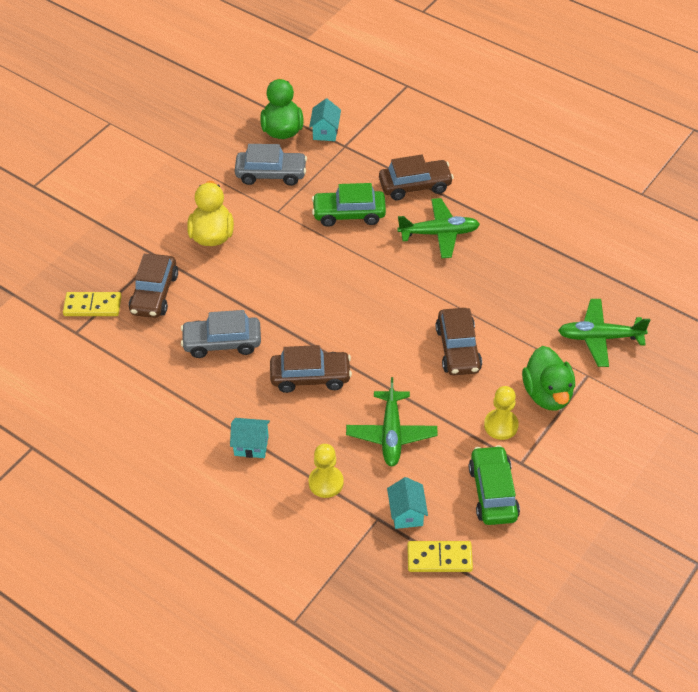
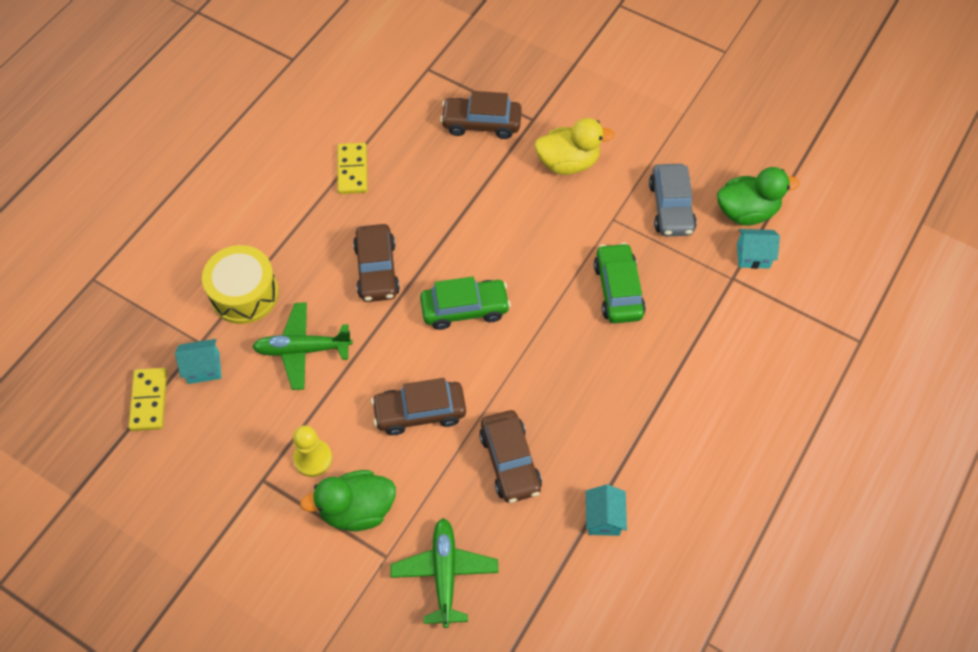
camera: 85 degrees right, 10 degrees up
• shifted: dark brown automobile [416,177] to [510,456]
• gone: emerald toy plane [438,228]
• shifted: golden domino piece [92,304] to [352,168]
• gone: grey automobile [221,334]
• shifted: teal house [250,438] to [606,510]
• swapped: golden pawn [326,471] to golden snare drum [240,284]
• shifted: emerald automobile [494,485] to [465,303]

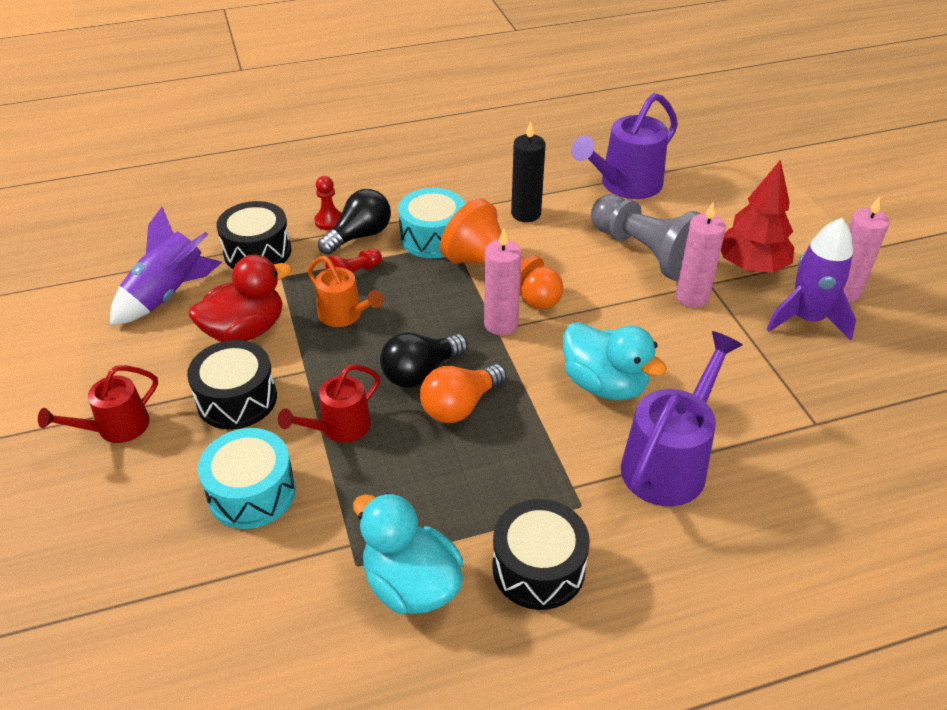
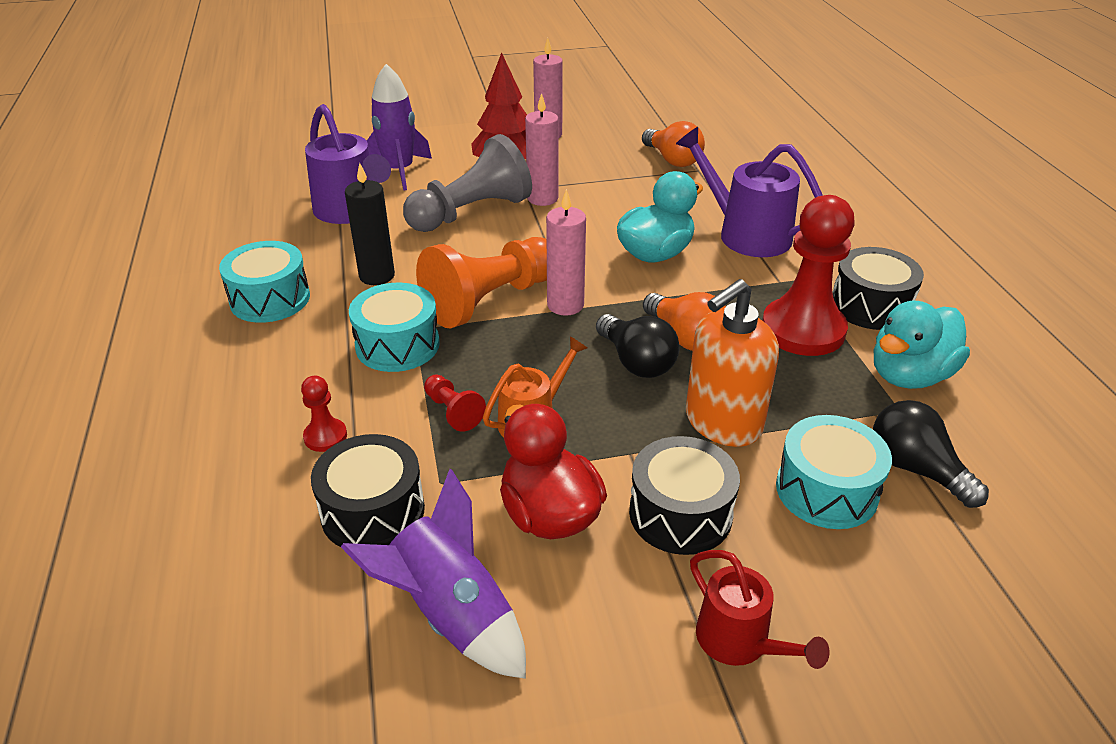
camera: 85 degrees left, 5 degrees down
• shifted: ebony lightbulb [354,222] to [931,454]
• shifted: violet spaceship [811,279] to [399,127]
• swapped: scarlet sprinkling can [329,404] to orange pump bottle [732,363]
• new: orange lightbulb [673,144]
• new: scarlet pawn [808,275]
• new: teal snare drum [264,282]

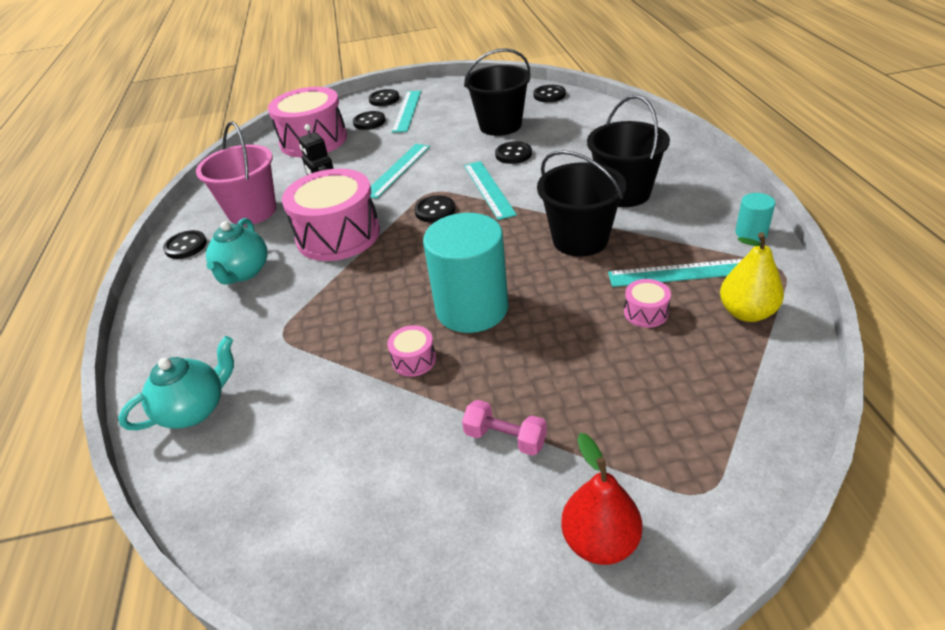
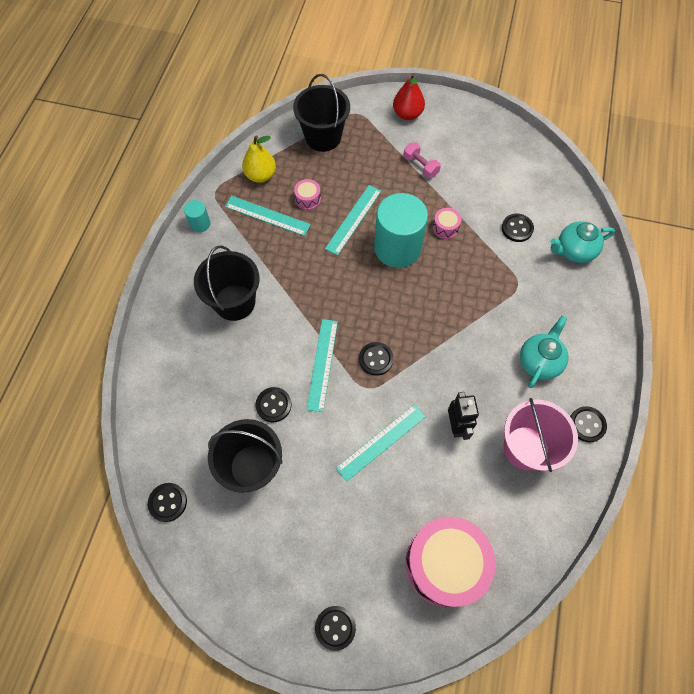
camera: 160 degrees left, 25 degrees up
• shifted: teal straightedge [406,112] to [353,220]
• shifted: ebony shirt button [369,120] to [518,227]
• shifted: ebony pail [581,203] to [321,113]
• gone: rosy snare drum [331,215]

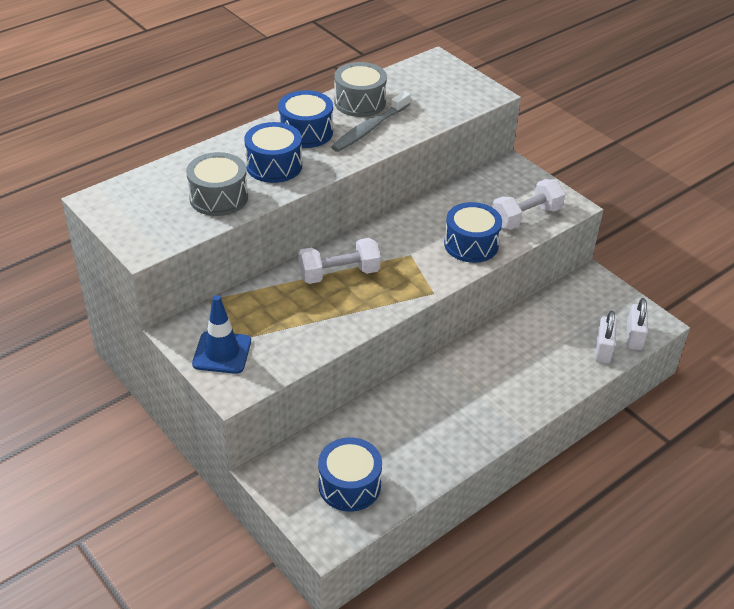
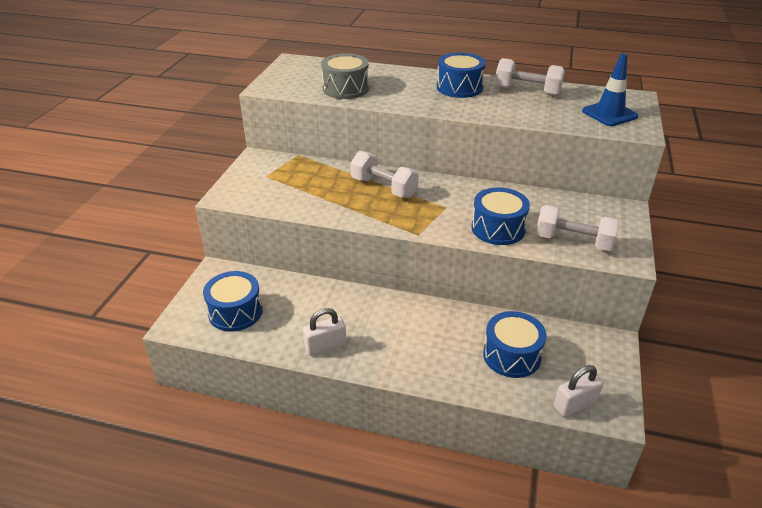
camera: 55 degrees right, 5 degrees down
• swapped: grey snare drum [360,89] to white free weight [530,77]
• gone: grey tooth brush [371,121]
• shifted: cobalt snare drum [273,152] to [515,344]
• shifted: cobalt safety cone [221,334] to [610,89]
• shifted: white small lock [606,336] to [324,332]

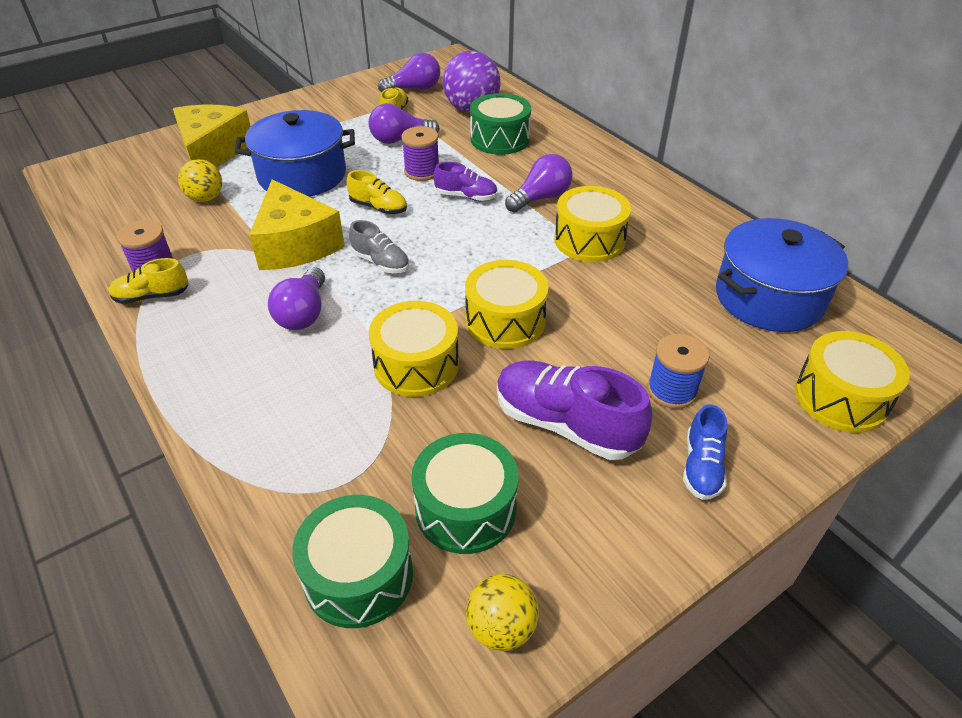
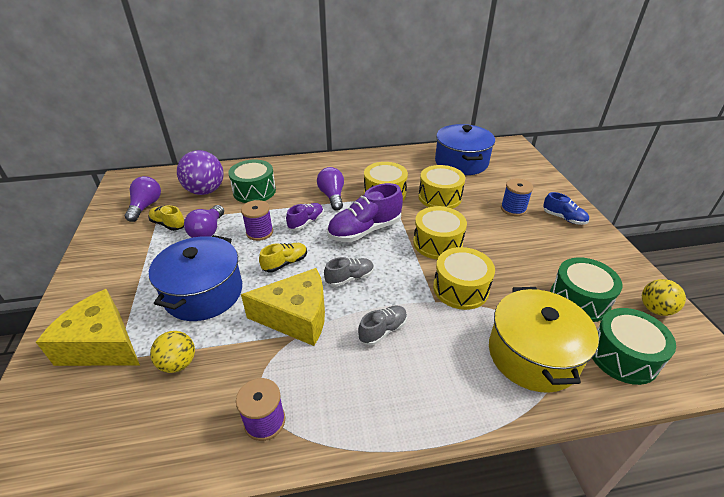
camera: 65 degrees left, 5 degrees down
• gone: golden shoe [148,281]
• swapped: violet lightbulb [296,298] to grey shoe [382,325]
• shifted: golden snare drum [852,382] to [442,187]
• shifted: violet shoe [575,410] to [365,212]
• new: golden pot [544,340]

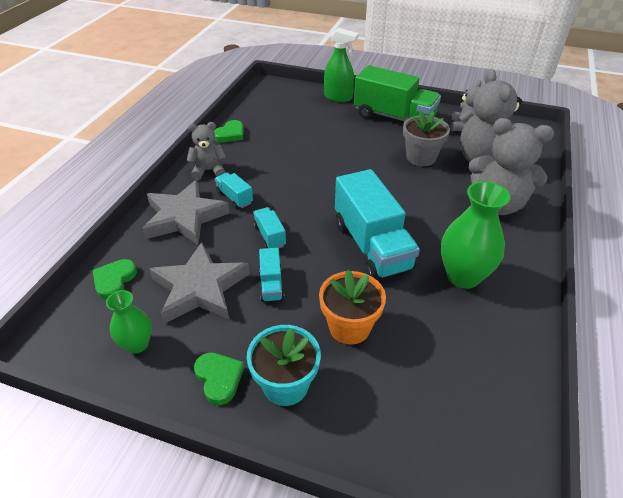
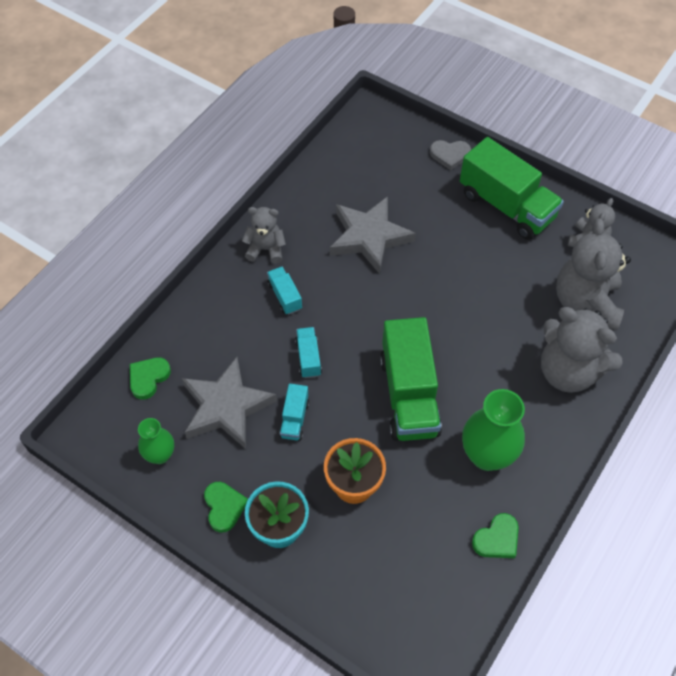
camera: 15 degrees right, 15 degrees up
• swapped: emerald spray bottle [341,65] to grey heart shape [450,155]
• gone: grey potted plant [426,138]
• shifted: emerald heart shape [228,131] to [495,535]
• repainted: teal truck [377,224] to emerald truck [411,379]
• shifted: grey star [186,212] to [373,235]

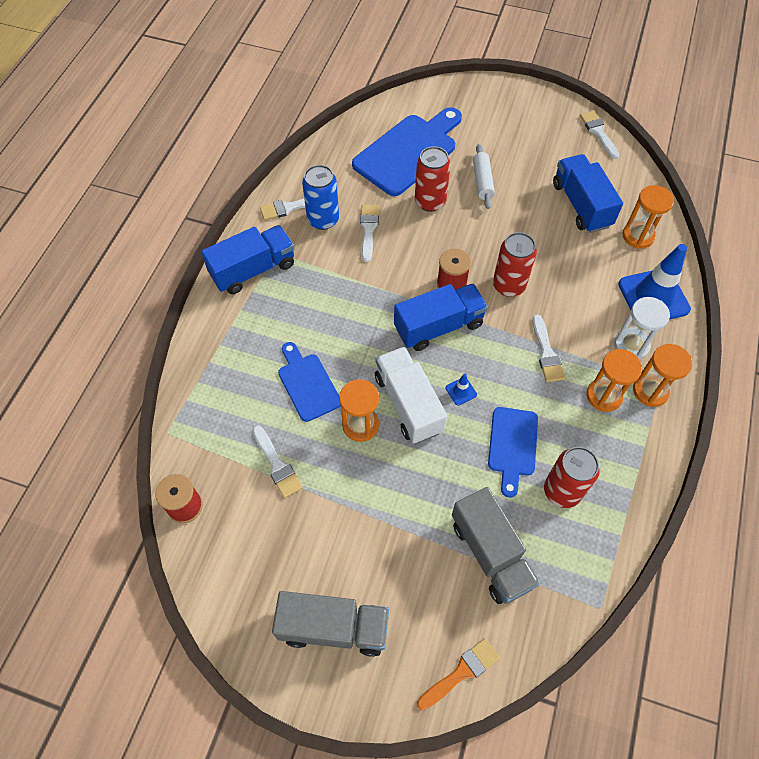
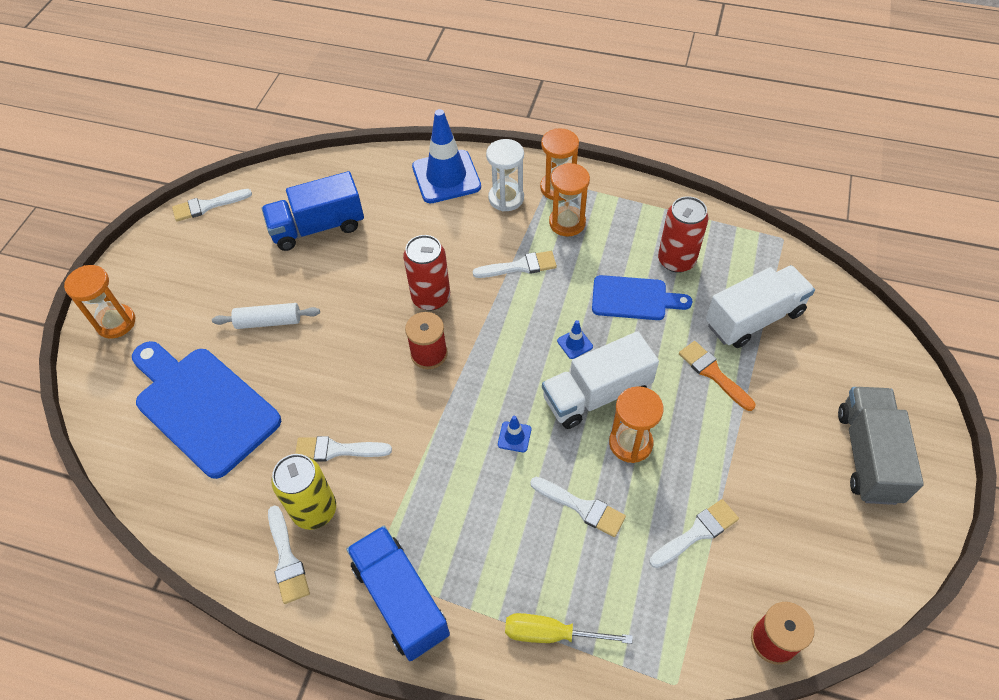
camera: 90 degrees left, 5 degrees down
• gone: scarlet soda can [433,179]
• repainted: cobalt soda can [320,197] to golden soda can [303,492]
• shifted: orange sandglass [648,217] to [99,302]
• gone: cobalt truck [441,317]
• swapped: cobalt cutting board [309,382] to white paintbrush [578,507]
• repainted: grey truck [496,545] to white truck [760,306]
• shifted: orange paintbrush [458,674] to [717,376]
• new: cobalt safety cone [514,434]
• new: golden hand screwdriver [569,628]

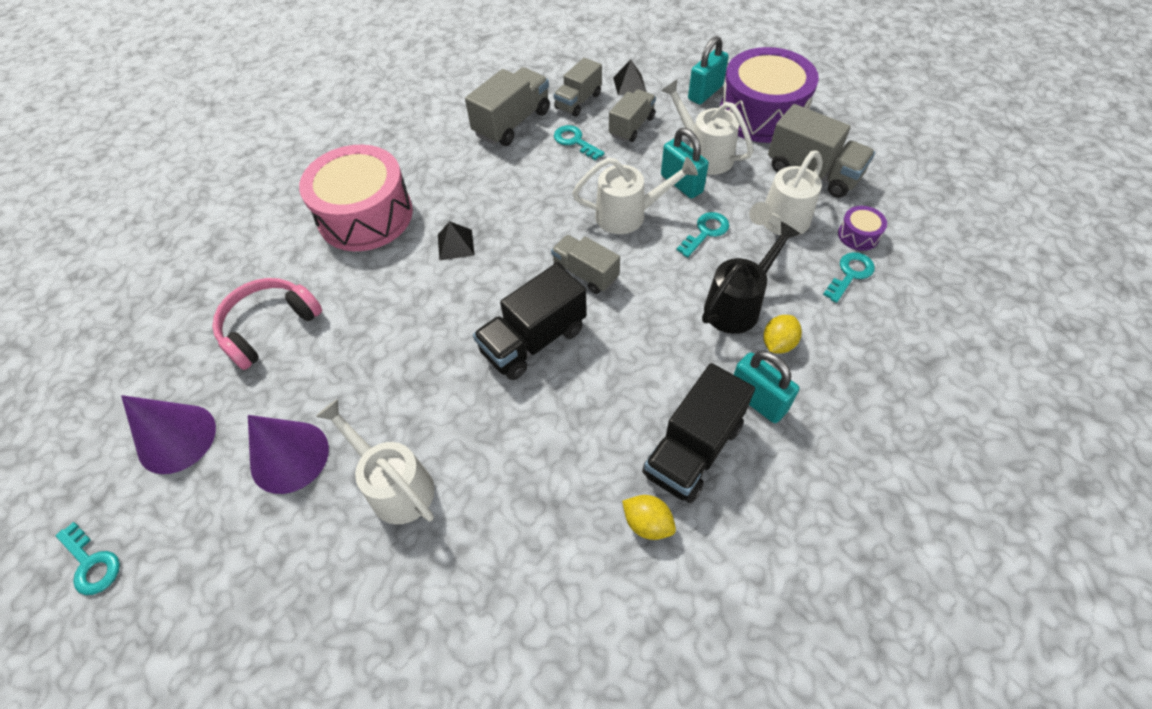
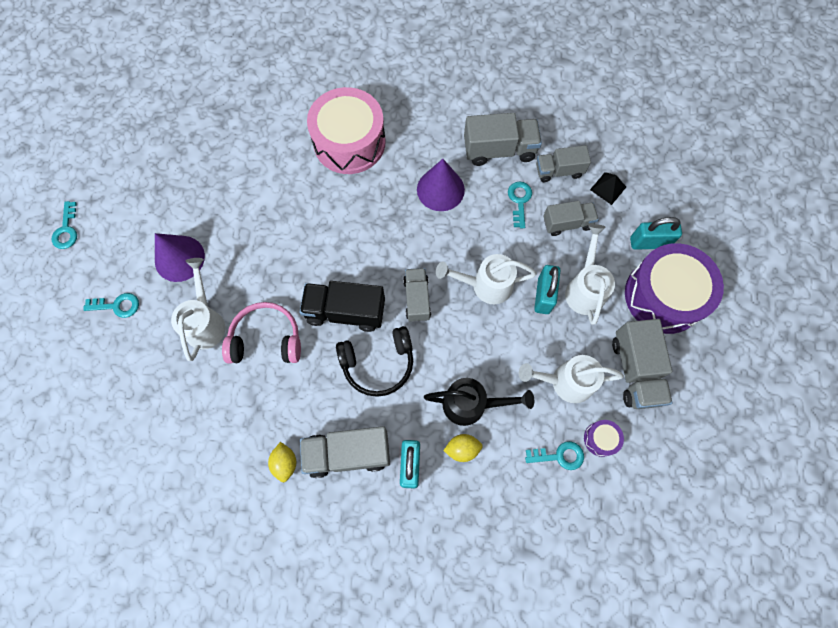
camera: 45 degrees right, 15 degrees up
• rotated: white sprinkling can [635,195] = [486,279] 135 degrees clockwise
• shifted: teal latchkey [703,235] to [111,305]
• gone: ebony pyramid shape [456,241]
• shifted: rosy over-ear headphones [267,324] to [261,333]
• repainted: ebony truck [698,433] to grey truck [345,452]
• shifted: violet cone shape [168,434] to [441,185]
• new: ebony over-ear headphones [374,361]

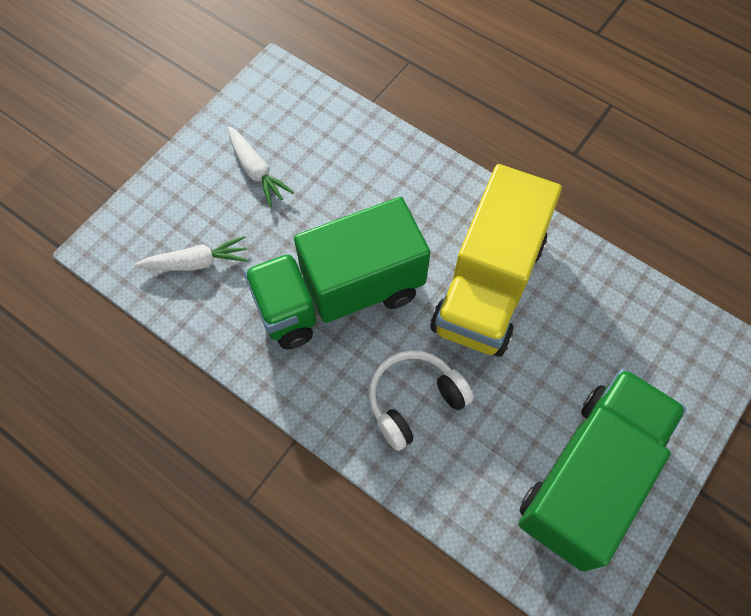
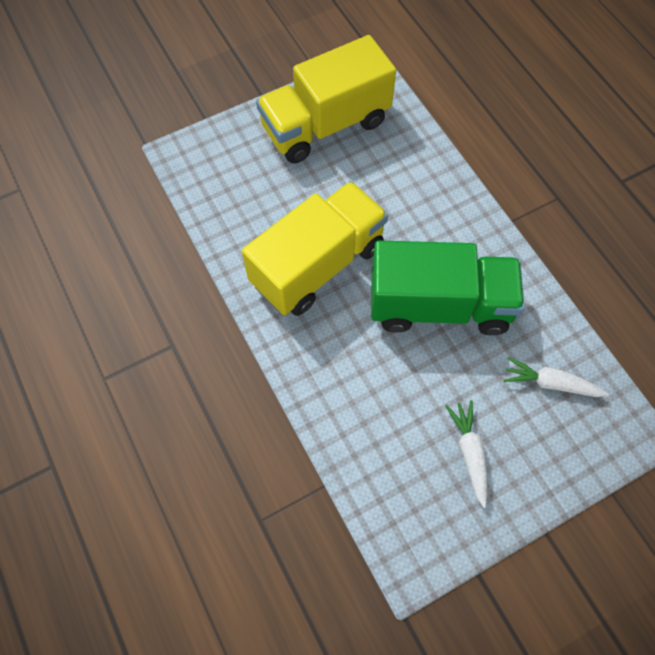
camera: 155 degrees left, 0 degrees up
• gone: white over-ear headphones [421,400]
• repainted: emerald truck [602,470] to golden truck [326,99]

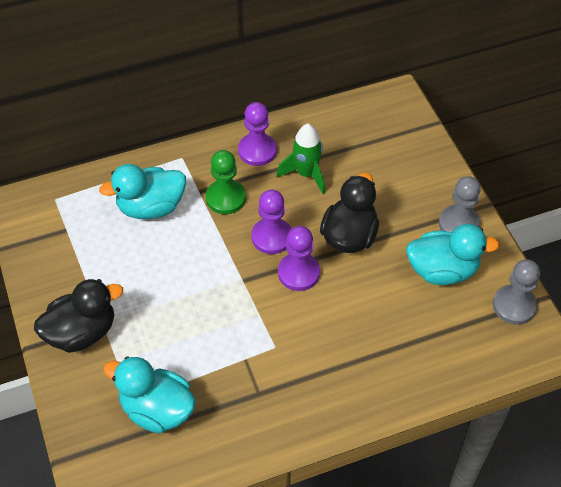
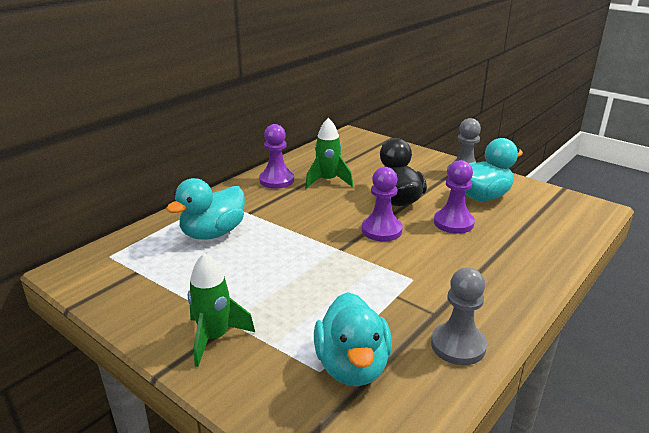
camera: 30 degrees left, 25 degrees down
• gone: emerald pawn [226,182]
• shifted: violet pawn [271,222] to [454,197]
• shifted: grey pawn [516,292] to [459,316]
• swapped: ebony duck [78,316] to emerald spaceship [221,310]
• rotated: teal duck [149,395] = [353,339] 90 degrees counterclockwise

